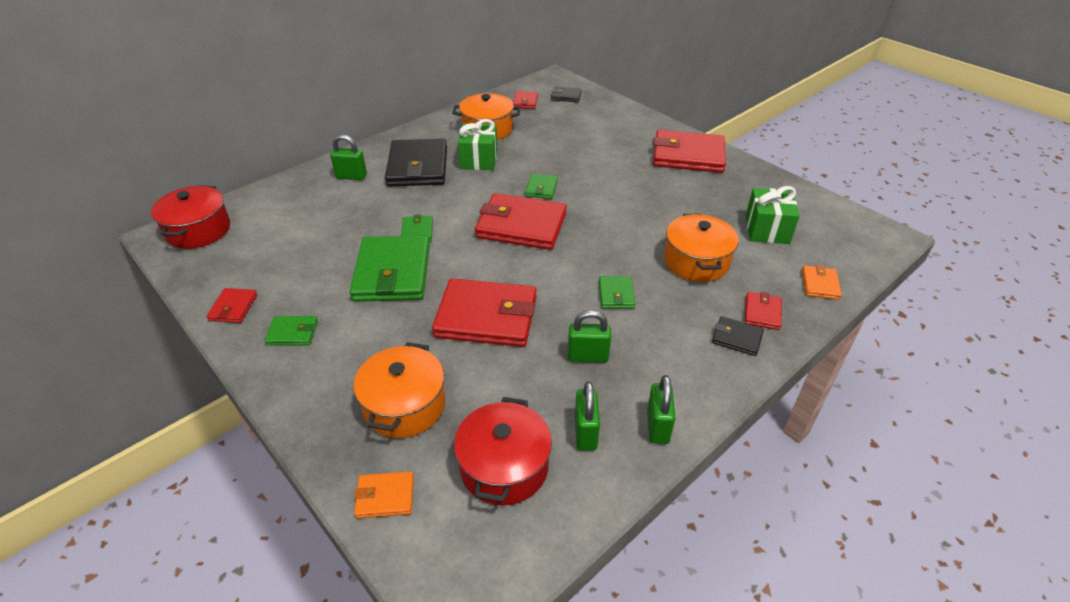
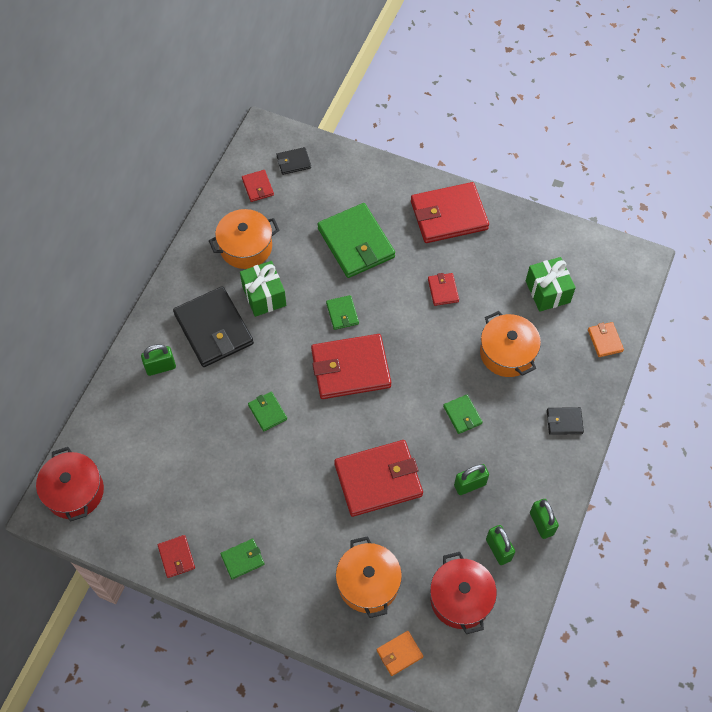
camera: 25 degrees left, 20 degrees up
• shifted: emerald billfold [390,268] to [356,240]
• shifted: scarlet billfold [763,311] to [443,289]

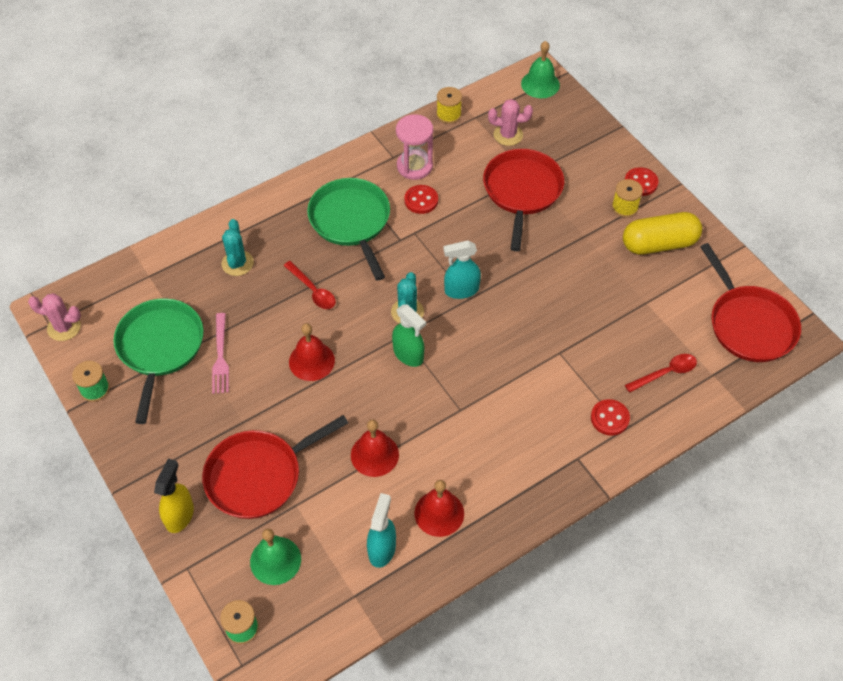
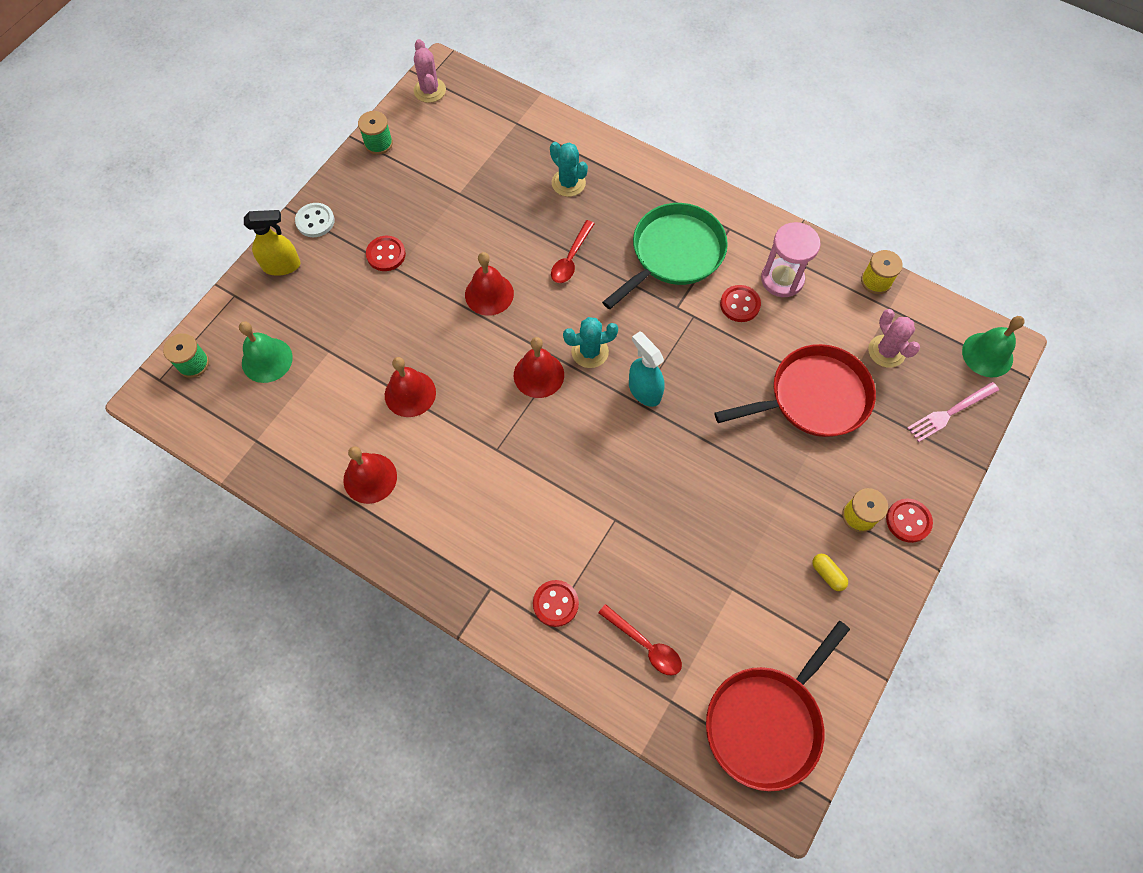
camera: 65 degrees right, 10 degrees up
• scaled: golden pill [662,233] = [830,572] x0.41
• rotated: teal cactus [238,247] = [569,169] 75 degrees clockwise
• gone: emerald pan [158,361]
• swapped: emerald spray bottle [409,335] to scarlet hand bell [539,367]
• shifted: rosy table fork [220,353] to [953,412]
• gone: scarlet pan [275,467]
• gone: teal spray bottle [381,530]
• new: white shirt button [315,220]
• new: scarlet shirt button [386,253]

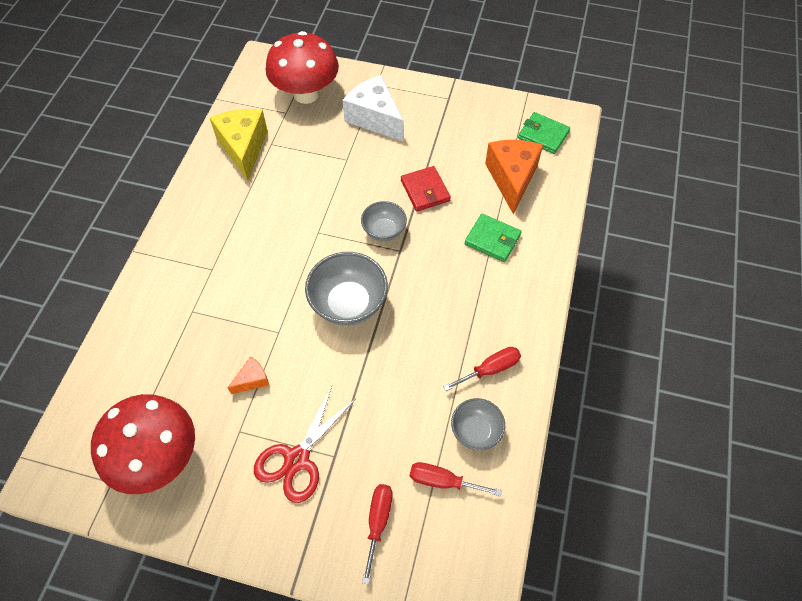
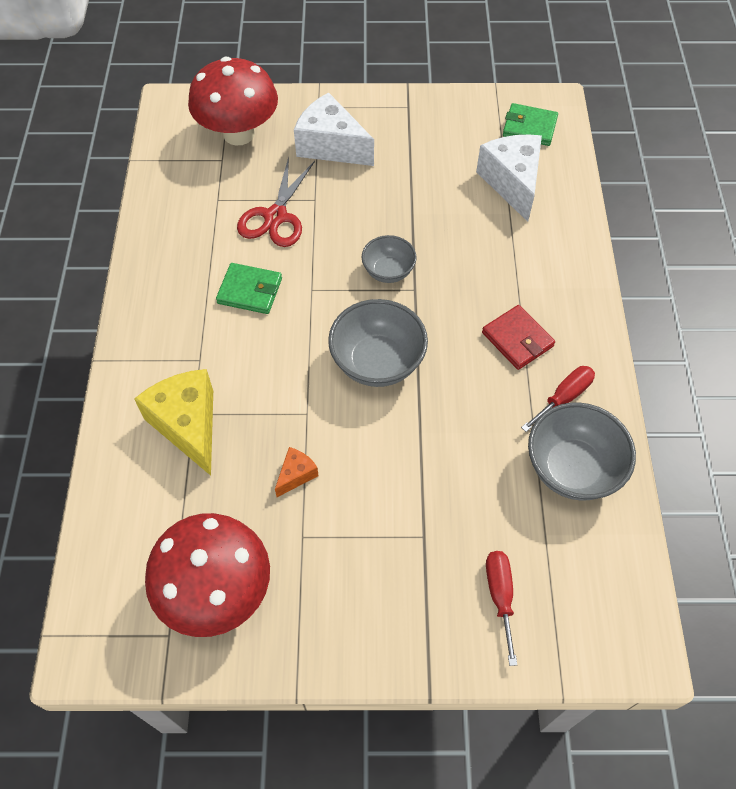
camera: 15 degrees left, 0 degrees up
• shifted: golden cheese [239,145] to [173,422]
• repainted: orange cheese [514,177] to white cheese [509,178]
• shifted: scarlet billfold [426,188] to [518,337]
• shifted: emerald billfold [493,238] to [249,288]
• shifted: scarlet scissors [304,444] to [276,202]
• scaled: grey bowl [478,424] = [582,451] x1.66
• gone: scarlet hand screwdriver [456,479]

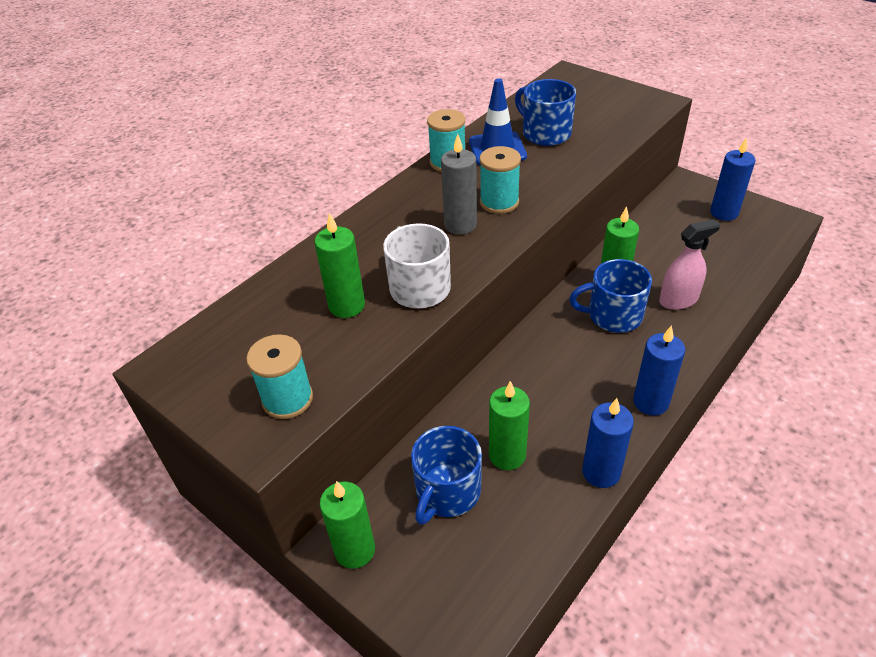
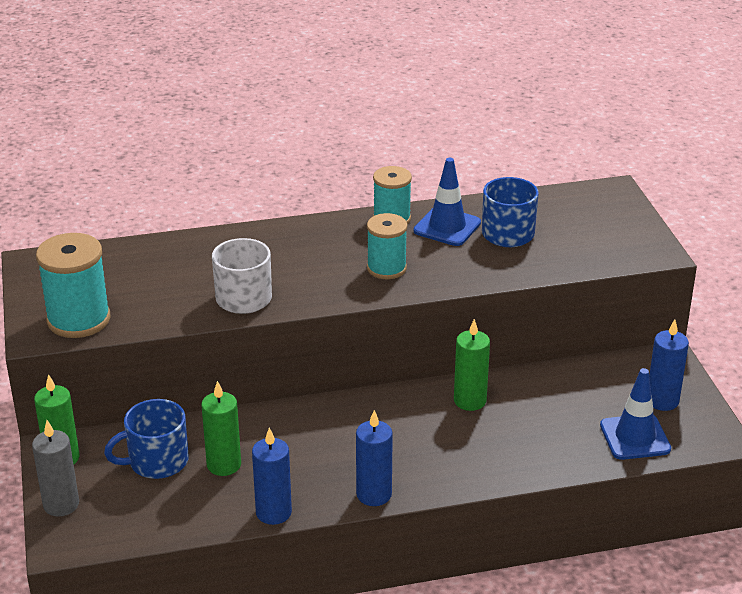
camera: 35 degrees right, 10 degrees down
• shifted: grey pillar candle [459,184] to [55,468]
• gone: emerald pillar candle [340,265]
• gone: rosy spray bottle [689,264]
• gone: cobalt tea mug [610,296]
• scaled: teal spool [279,376] = [73,285] x1.50
• new: cobalt safety cone [635,414]

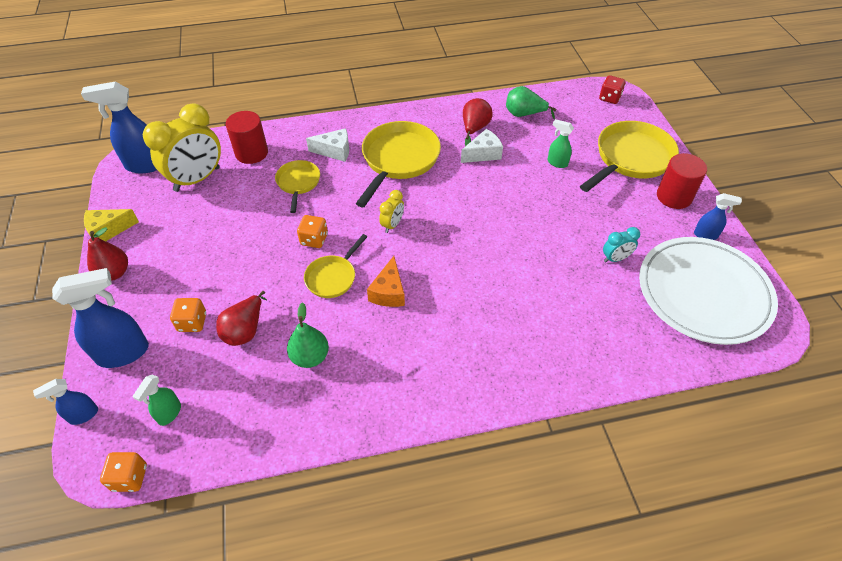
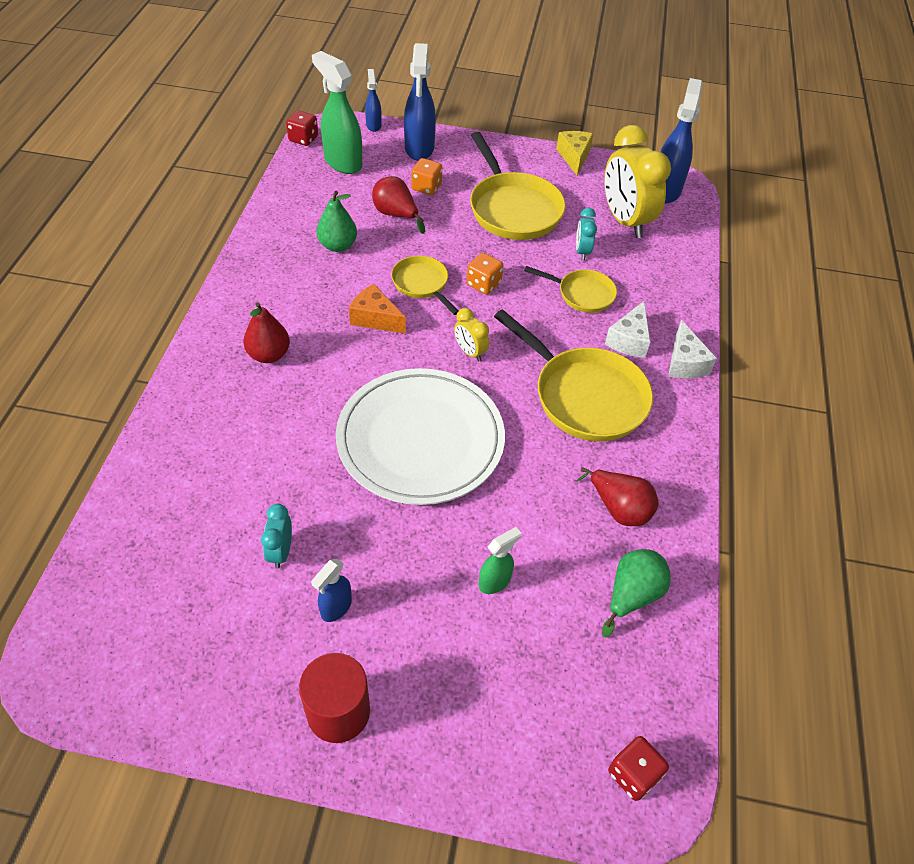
camera: 110 degrees right, 0 degrees up
• gone: scarlet solid cylinder [247,137]
• shifted: golden pan [629,156] to [518,186]
• shifted: white cheese [482,146] to [692,349]
• shifted: cobalt spray bottle [718,216] to [331,590]
• shifted: scarlet pear [107,254] to [266,332]
• shifted: white flat dish [708,291] to [420,436]
• scaled: emerald spray bottle [157,400] = [337,112] x1.89
• repainted: orange die [123,472] to scarlet die [302,128]
• new: teal clock [586,234]

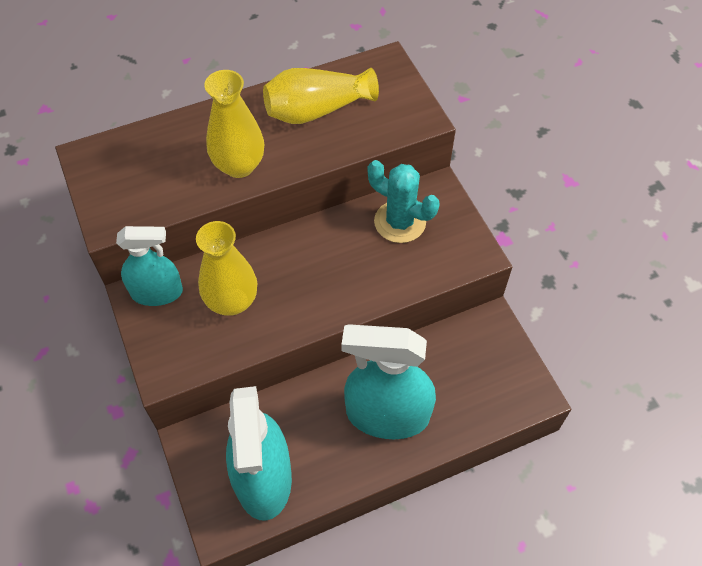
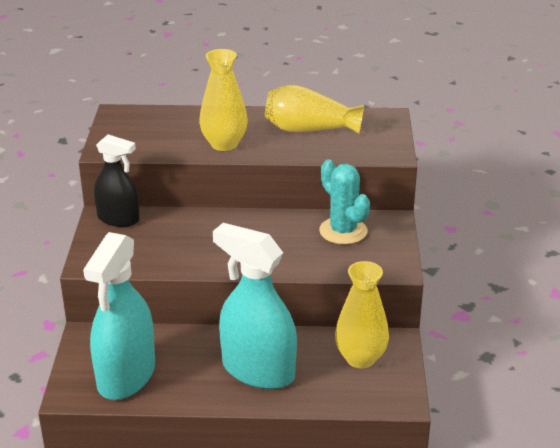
camera: 25 degrees right, 25 degrees down
• shifted: golden flower vase [226,268] to [362,314]
• repainted: teal spray bottle [149,266] to ebony spray bottle [117,180]

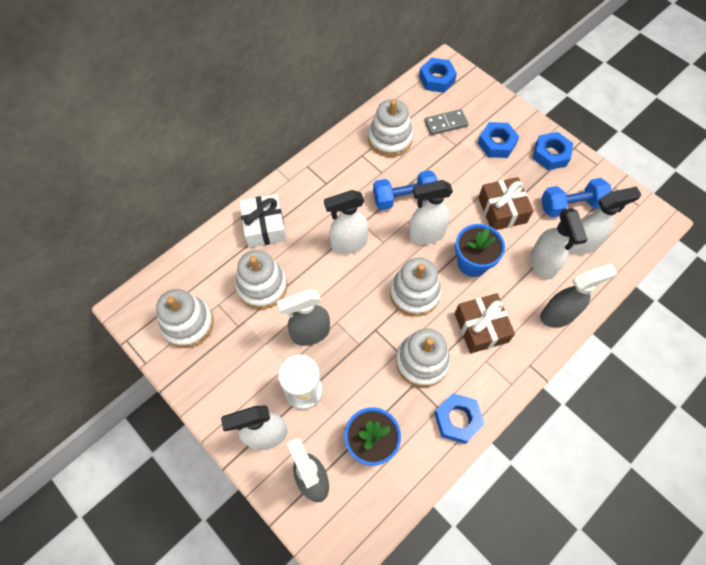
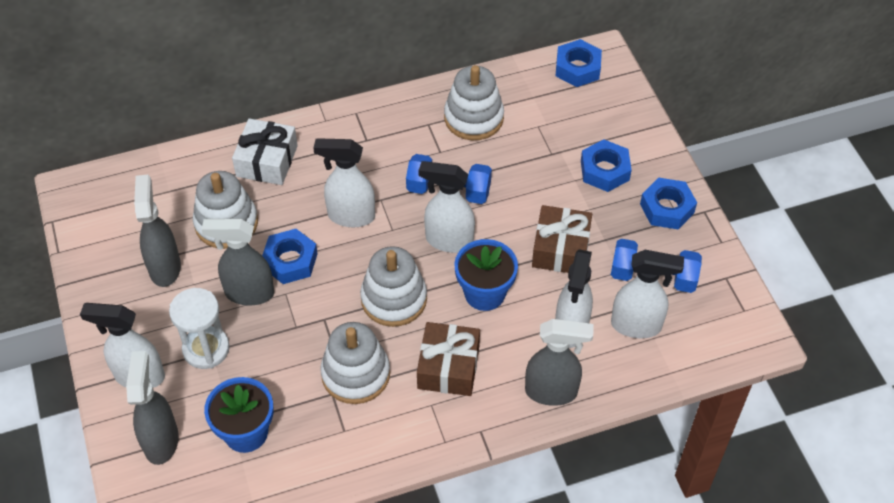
camera: 25 degrees right, 10 degrees down
• gone: grey domino piece [446,122]
• gone: white ring stacker [185,318]
• shifted: cobalt hex nut [459,418] to [290,256]
• new: grey spray bottle [157,231]

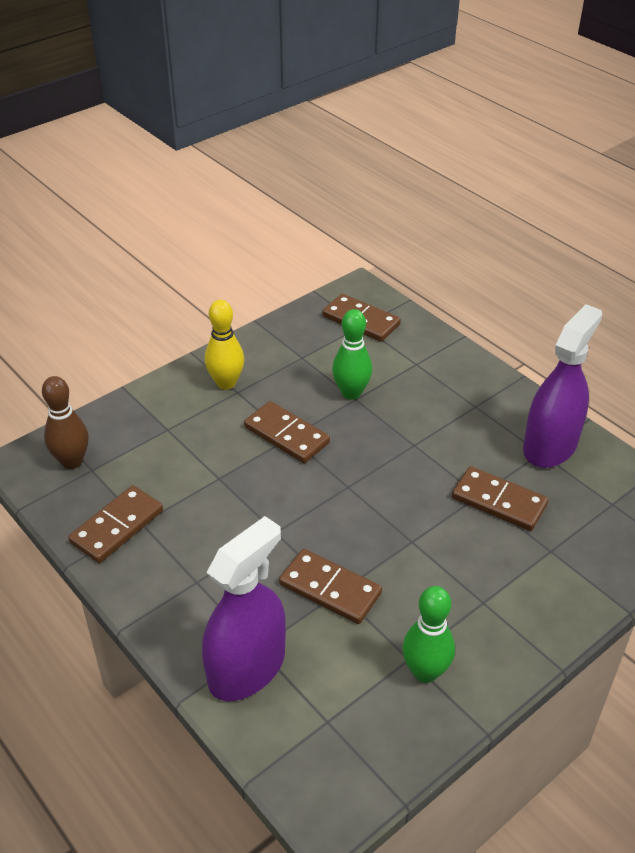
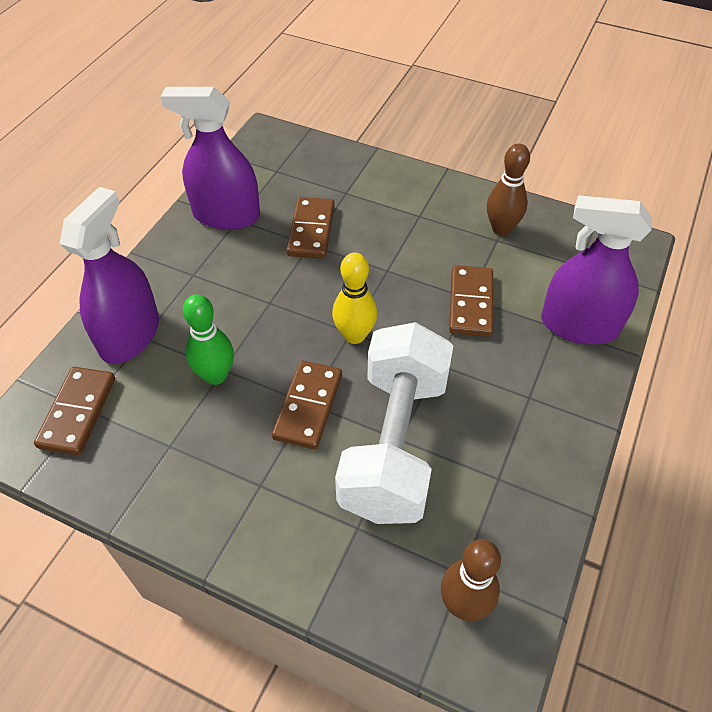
camera: 115 degrees left, 10 degrees up
• shifted: golden skittle [224,345] to [354,298]
• gone: dark brown domino piece [115,524]
• repainted: emerald skittle [428,634] to dark brown skittle [508,189]
• new: violet spray bottle [109,275]
• new: white free weight [394,423]

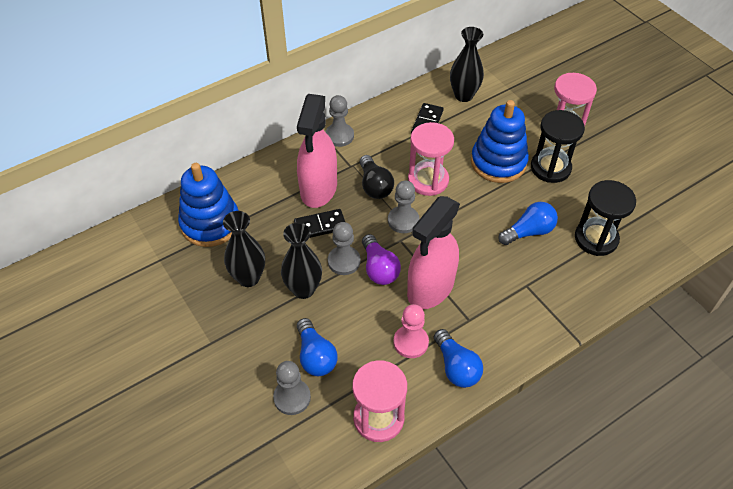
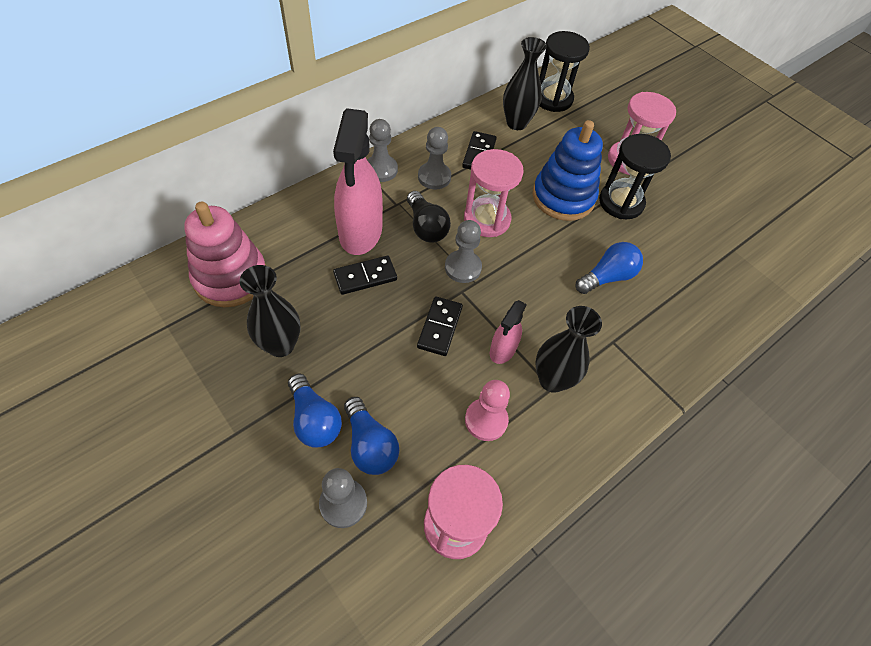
camera: 10 degrees left, 5 degrees up
• repainted: cobalt ring stacker [208,205] to rosy ring stacker [225,254]
• shifted: ebony sandglass [605,218] to [564,71]
• scaled: rosy spray bottle [433,252] = [508,332] x0.51
• shifted: grey pawn [344,248] to [434,158]
• shifted: ebony flower vase [301,261] to [568,349]
• swapped: violet lightbulb [381,259] to ebony domino piece [440,326]
• shifted: cobalt lightbulb [458,358] to [315,411]

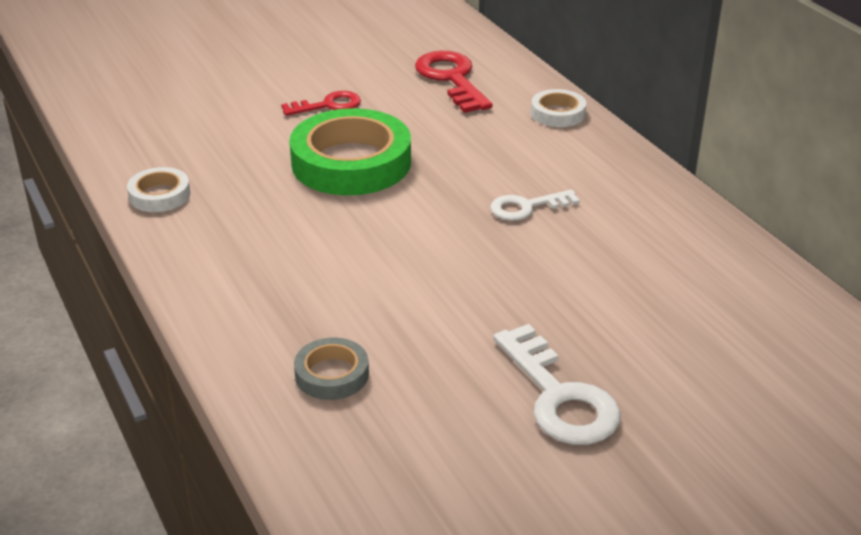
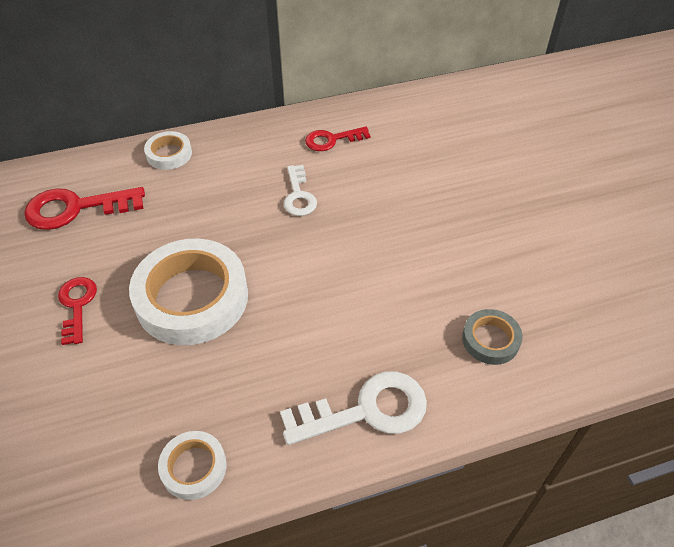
camera: 80 degrees left, 15 degrees up
• repainted: emerald roll of tape [350,151] to white roll of tape [188,292]
• shifted: white latchkey [557,384] to [353,408]
• new: scarlet latchkey [337,138]

